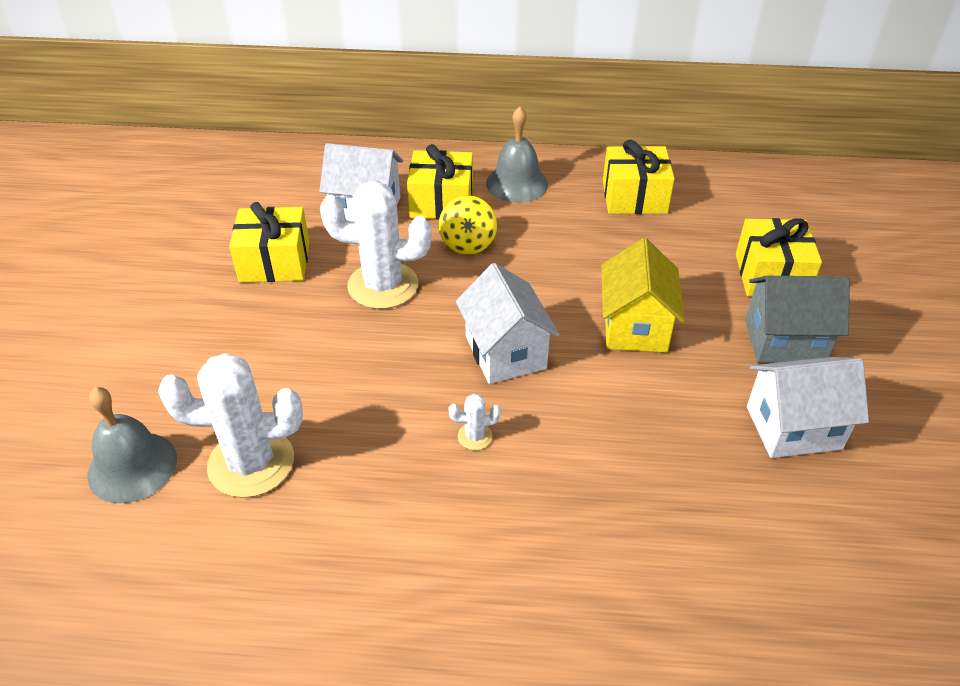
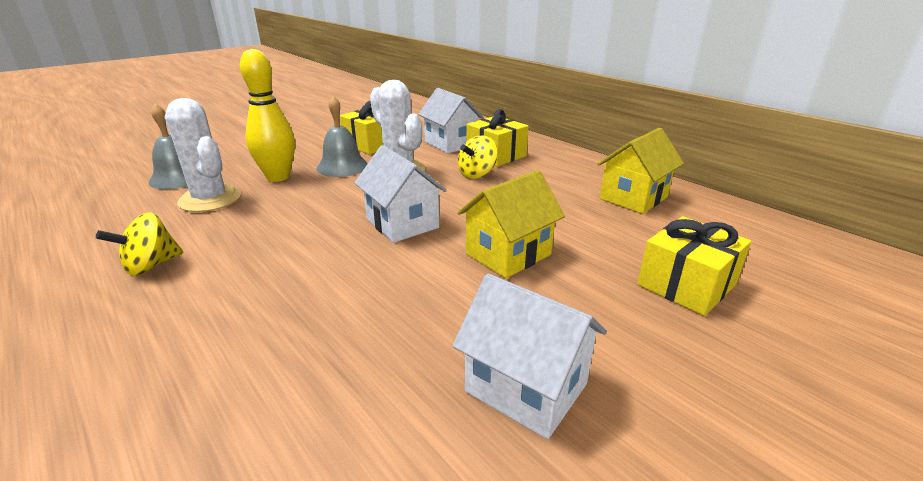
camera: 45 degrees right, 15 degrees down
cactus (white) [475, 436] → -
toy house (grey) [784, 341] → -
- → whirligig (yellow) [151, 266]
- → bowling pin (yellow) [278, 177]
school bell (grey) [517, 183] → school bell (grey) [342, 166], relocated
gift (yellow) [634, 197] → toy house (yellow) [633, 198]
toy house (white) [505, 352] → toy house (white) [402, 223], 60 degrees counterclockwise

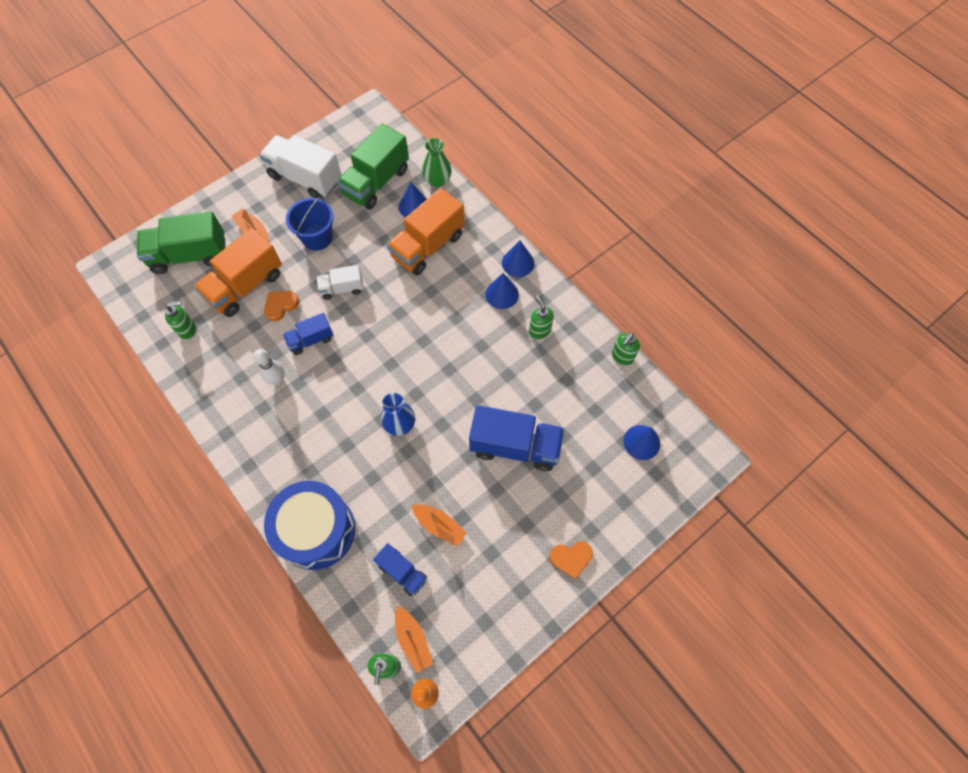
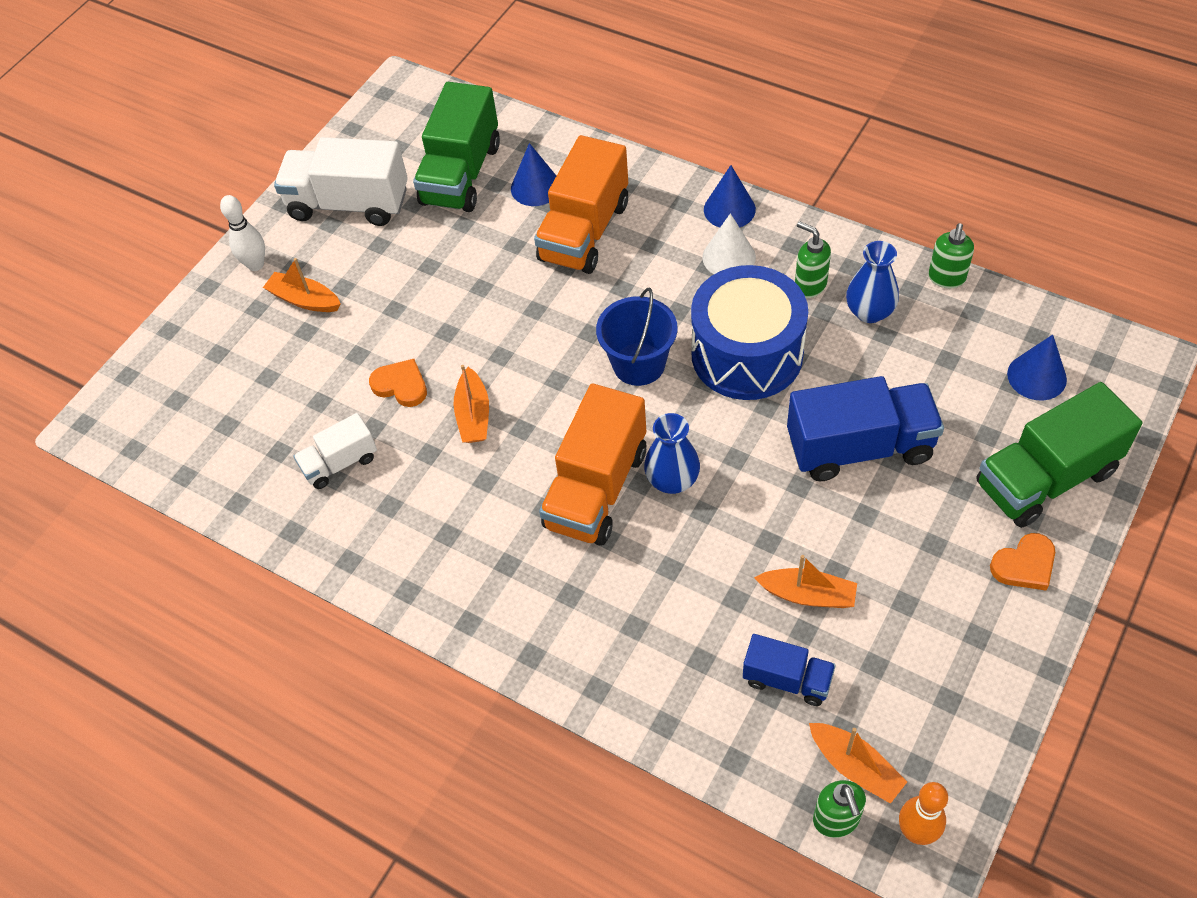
camera: 15 degrees left, 10 degrees down
pump bottle (leaf-green) [188, 330] → -
tall vase (leaf-green) [437, 180] → -
- → tall vase (cobalt) [869, 312]
truck (leaf-green) [189, 255] → truck (leaf-green) [1045, 478], relocated
truck (orange-coloured) [245, 286] → truck (orange-coloured) [596, 488], relocated
bowling pin (white) [278, 380] → bowling pin (white) [256, 265], relocated
toy drum (cobalt) [316, 530] → toy drum (cobalt) [747, 354], relocated
pail (cobalt) [317, 237] → pail (cobalt) [638, 364], relocated
truck (white) [342, 288] → truck (white) [340, 463], relocated
truck (cobalt) [311, 340] → sailboat (orange-coloured) [473, 415]
solid cone (cobalt) [502, 294] → solid cone (white) [729, 257]
heart shape (orange-coloured) [280, 305] → heart shape (orange-coloured) [401, 385], 90 degrees clockwise

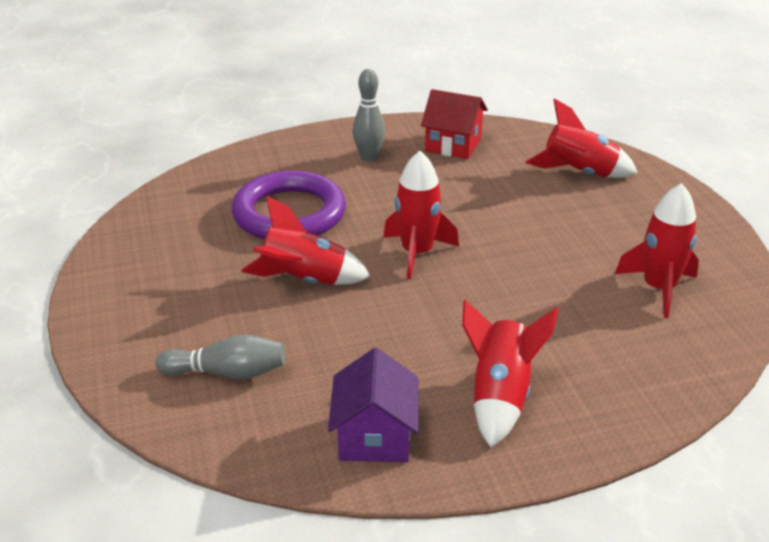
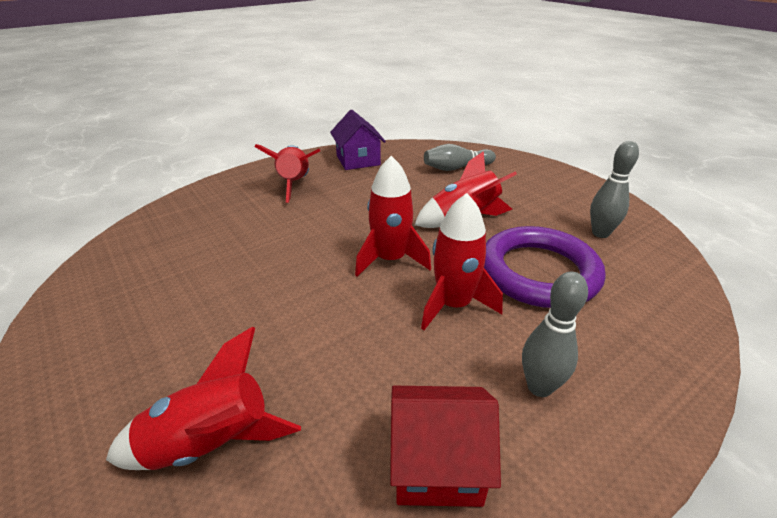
camera: 160 degrees right, 0 degrees up
- → bowling pin (grey) [600, 233]
rocket (red) [658, 288] → rocket (red) [453, 305], relocated

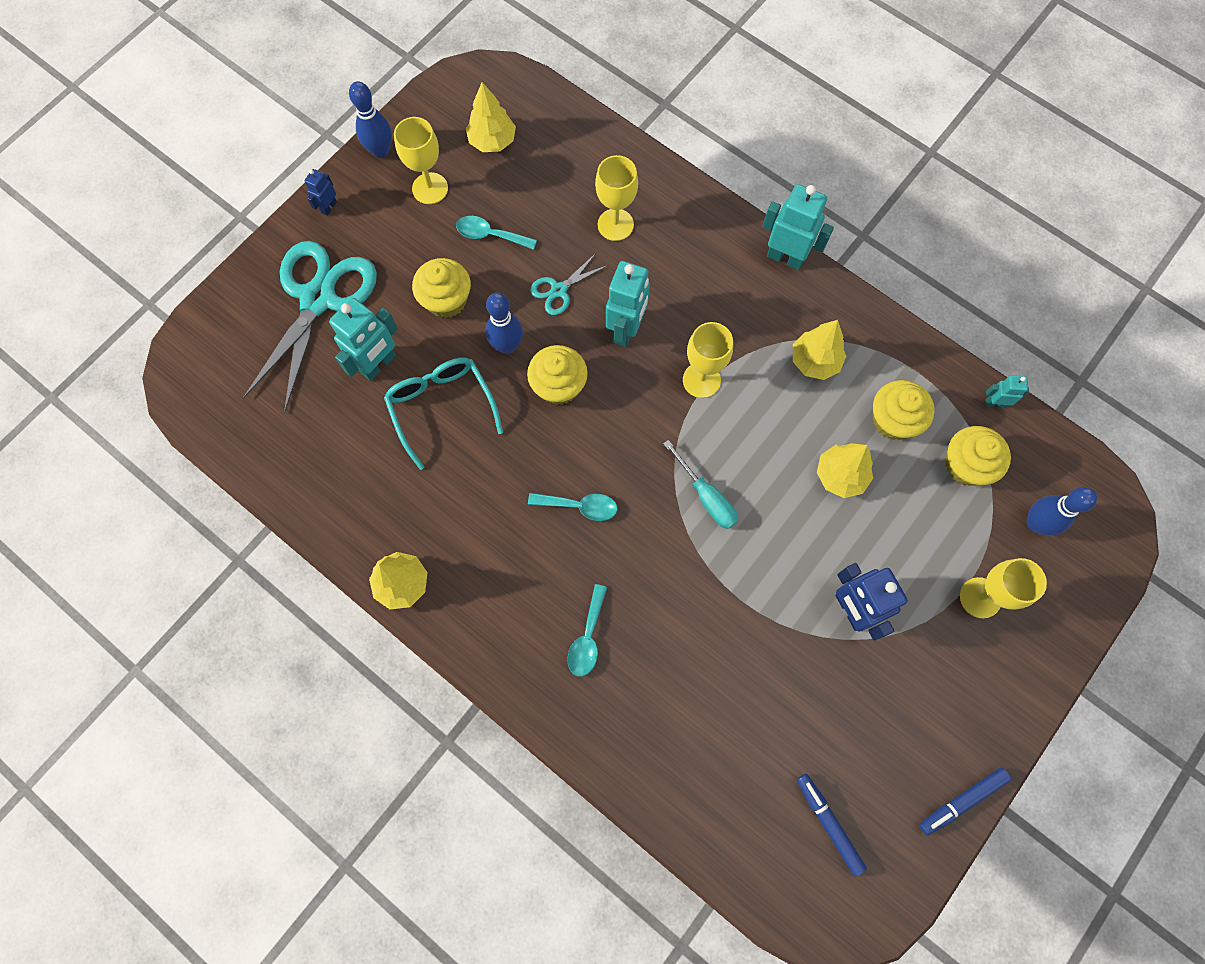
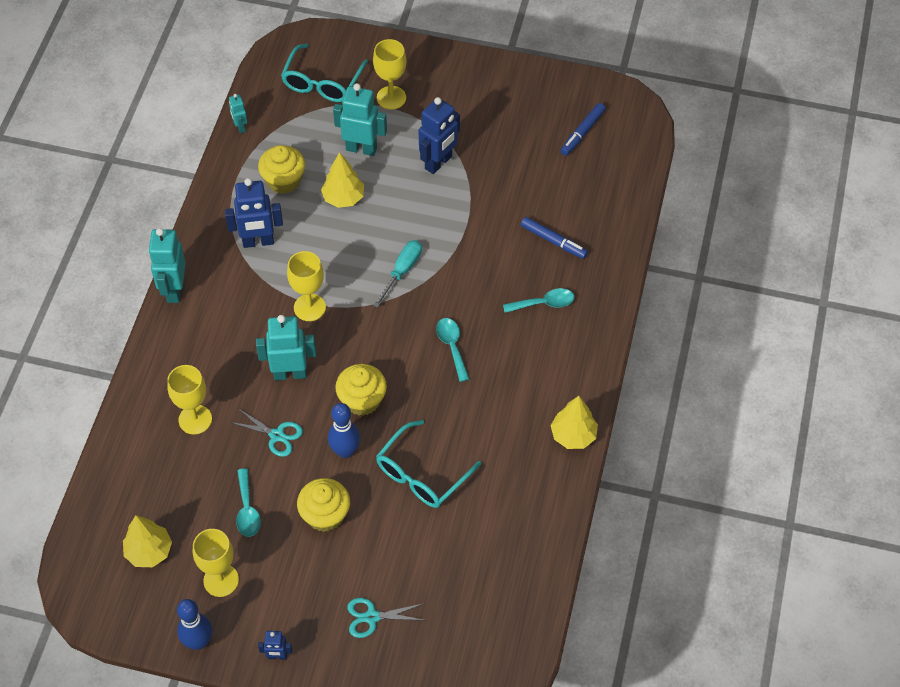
camera: 115 degrees left, 15 degrees down
cupcake (yellow) [966, 465] → -
robot figure (aqua) [379, 364] → robot figure (aqua) [361, 148], relocated
marker pen (cobalt) [961, 801] → marker pen (cobalt) [553, 241], relocated
fir tree (yellow) [814, 361] → robot figure (cobalt) [258, 242]
bowling pin (cobalt) [1035, 523] → eyeglasses (aqua) [322, 82]
scissors (aqua) [318, 299] → scissors (aqua) [372, 617], x0.45

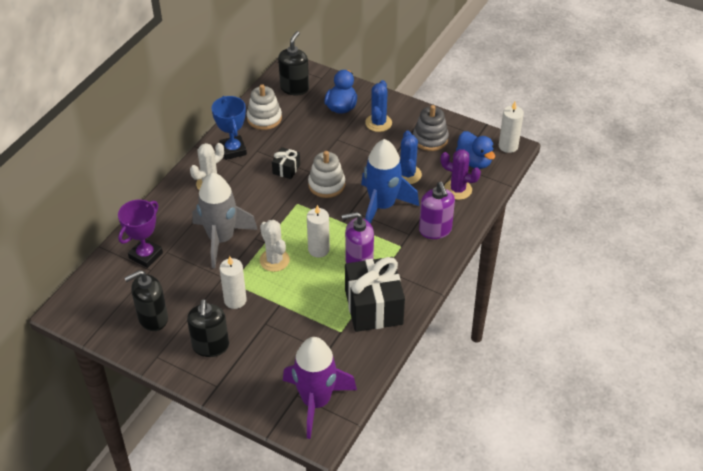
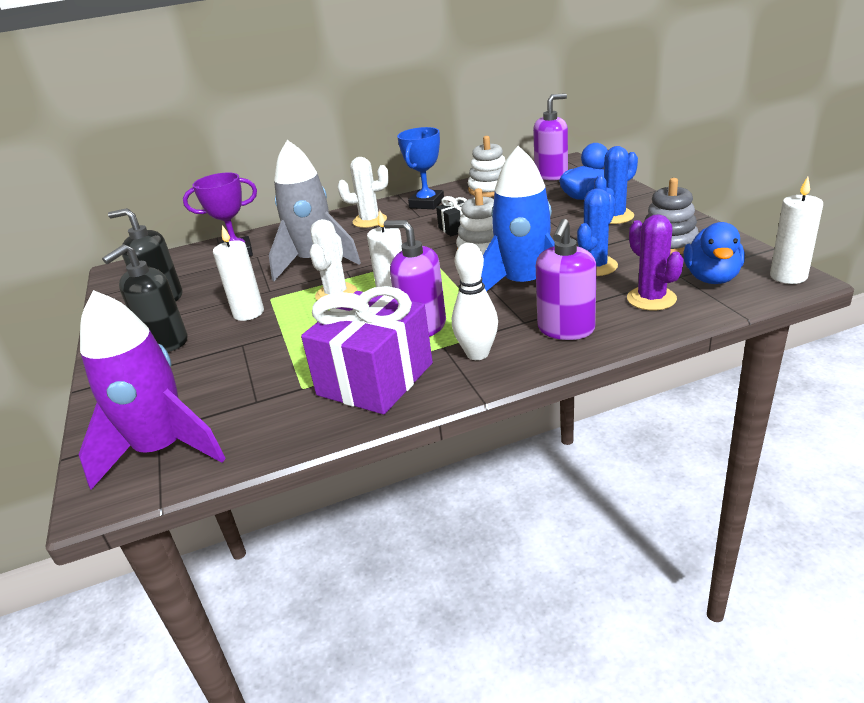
camera: 45 degrees right, 15 degrees down
- → bowling pin (white) [477, 354]
pump bottle (black) [294, 88] → pump bottle (royal purple) [551, 175]
gift (black) [373, 307] → gift (royal purple) [375, 379]

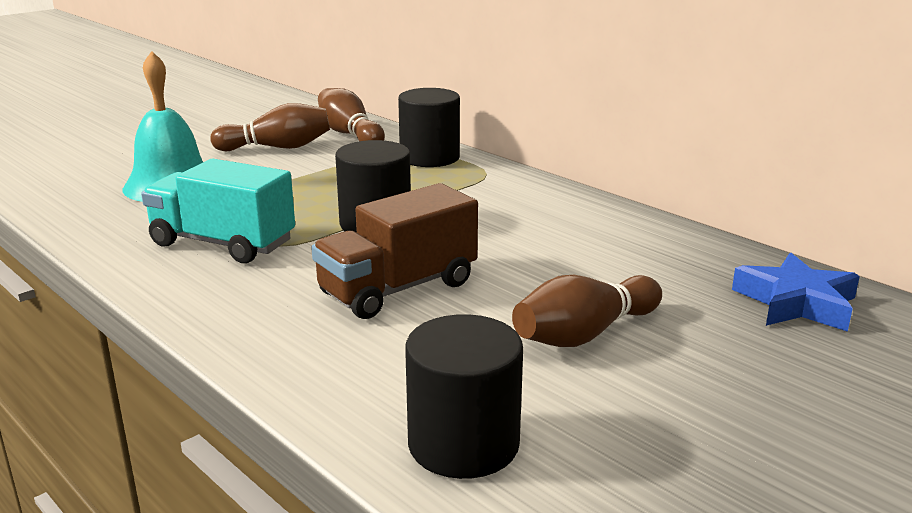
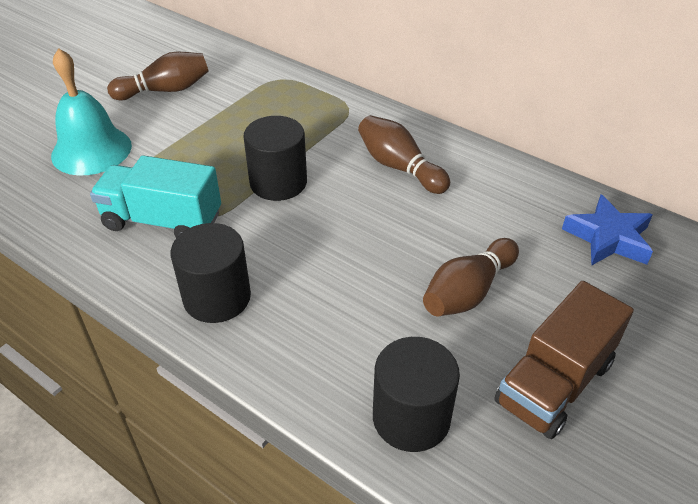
camera: 10 degrees left, 20 degrees up
truck (brown) [398, 289] → truck (brown) [554, 383], relocated
bowling pin (brown) [349, 134] → bowling pin (brown) [399, 167], relocated
cylinder (black) [429, 157] → cylinder (black) [217, 297], relocated

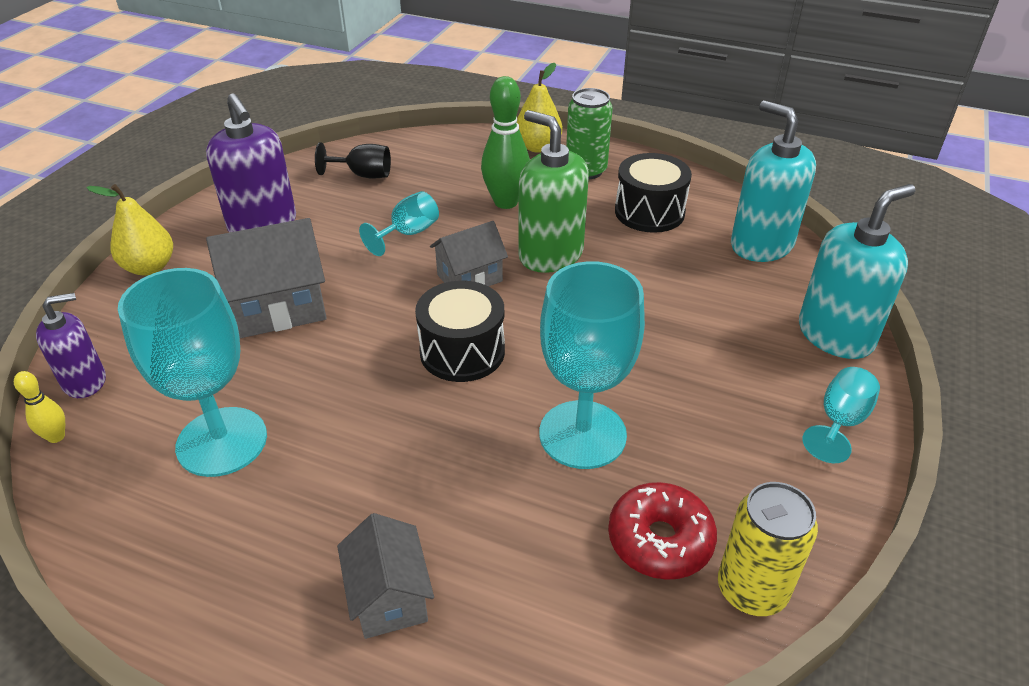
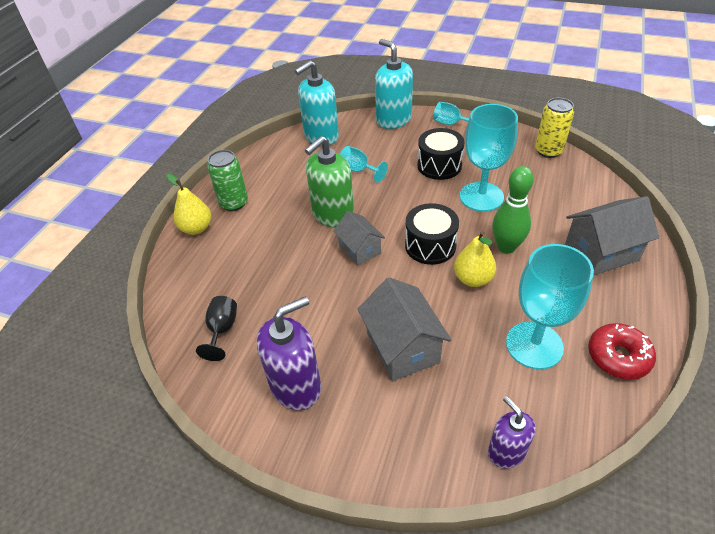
camera: 90 degrees left, 5 degrees up
bowling pin (yellow) [56, 437] → -
pear fruit (yellow) [149, 267] → pear fruit (yellow) [473, 279], relocated
wine glass (aqua) [408, 233] → wine glass (aqua) [359, 170], relocated
bowling pin (leaf-green) [506, 202] → bowling pin (leaf-green) [506, 247], relocated
donut (red) [660, 540] → donut (red) [618, 356], relocated
toy drum (black) [649, 212] → toy drum (black) [439, 165], relocated
toy house (grey) [389, 597] → toy house (grey) [601, 252], x1.57

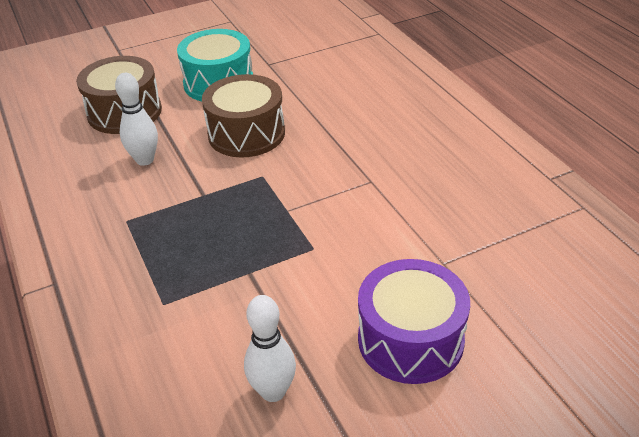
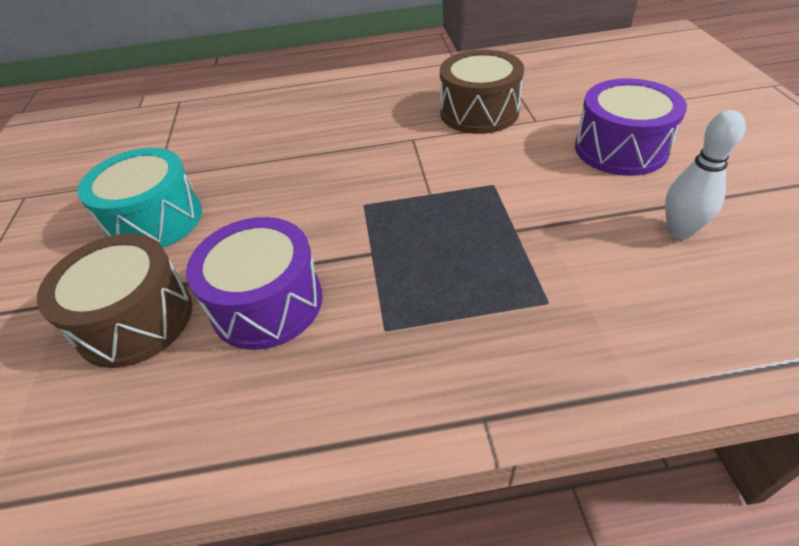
camera: 70 degrees left, 5 degrees up
toy drum (brown) [246, 134] → toy drum (brown) [479, 112], relocated
bowling pin (white) [145, 160] → toy drum (royal purple) [267, 303]

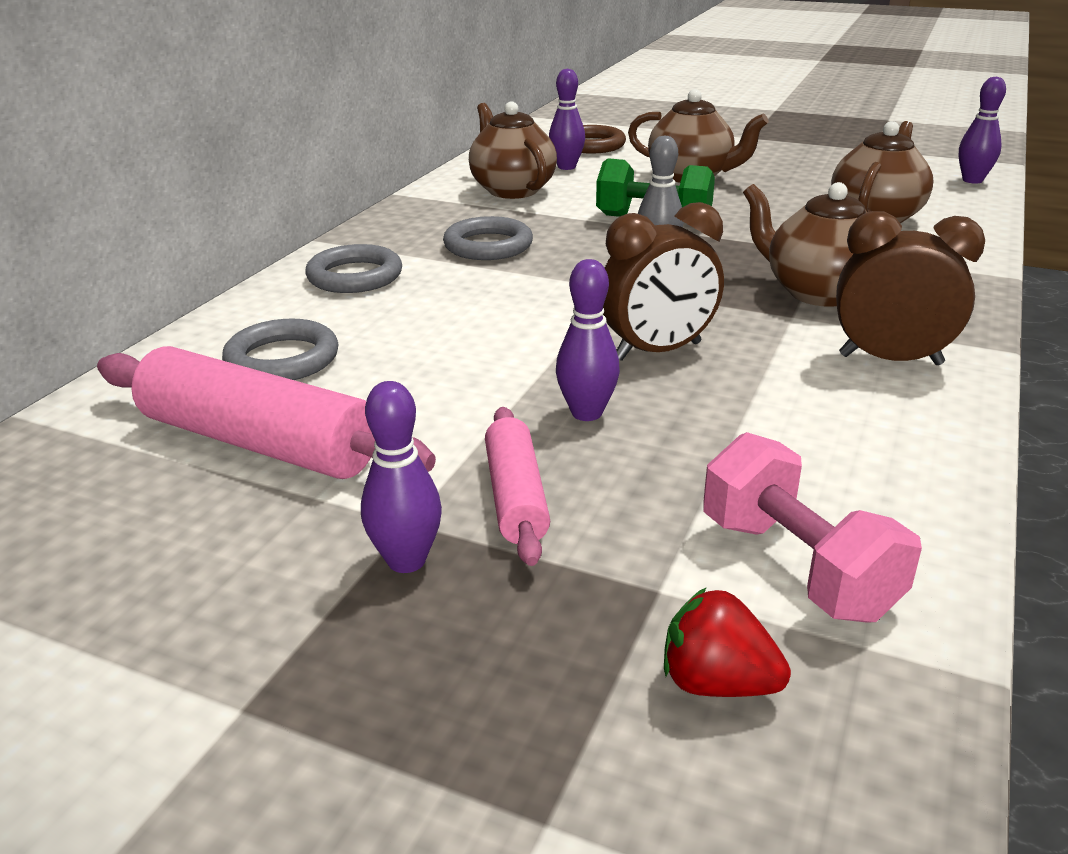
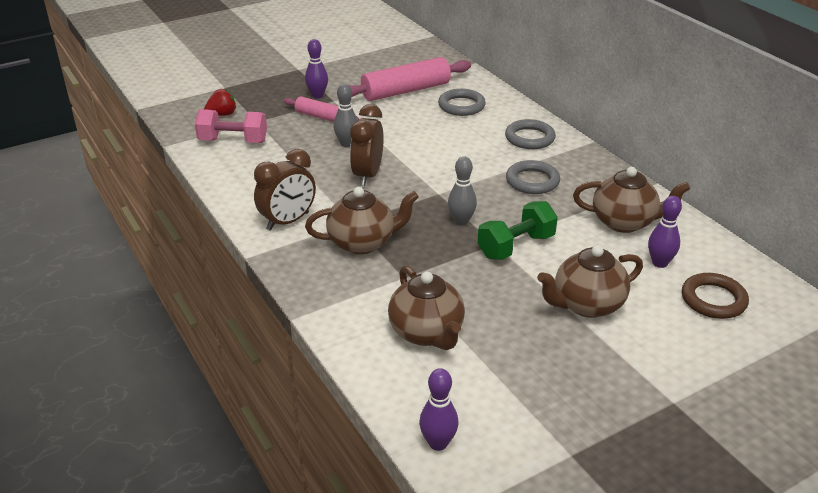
camera: 125 degrees right, 5 degrees up
bowling pin (royal purple) [586, 413] → bowling pin (grey) [347, 144]

